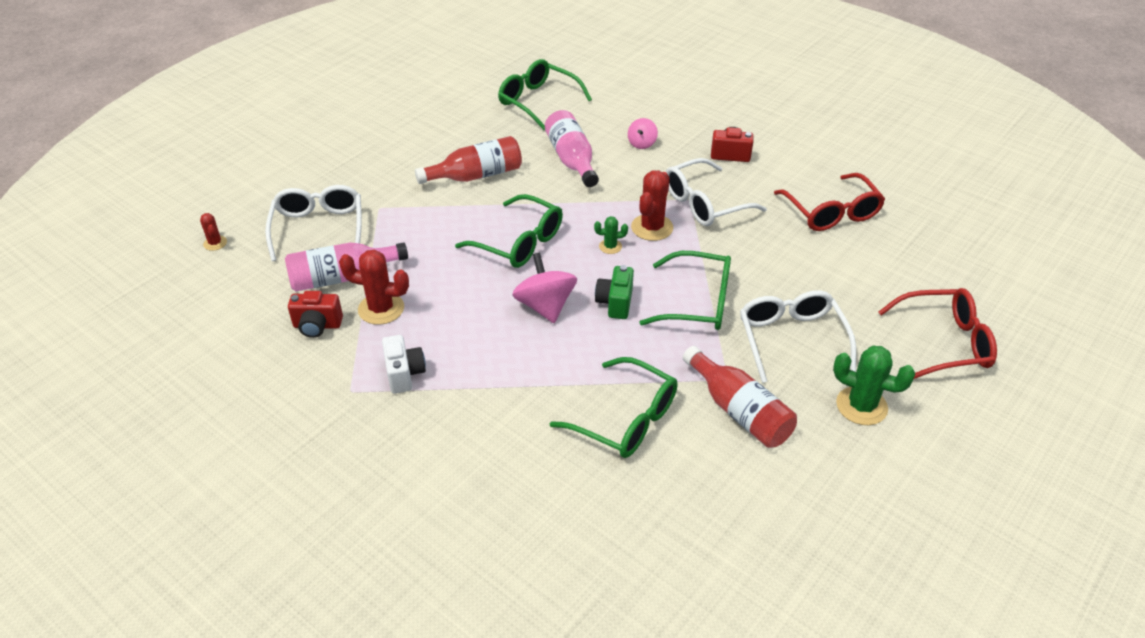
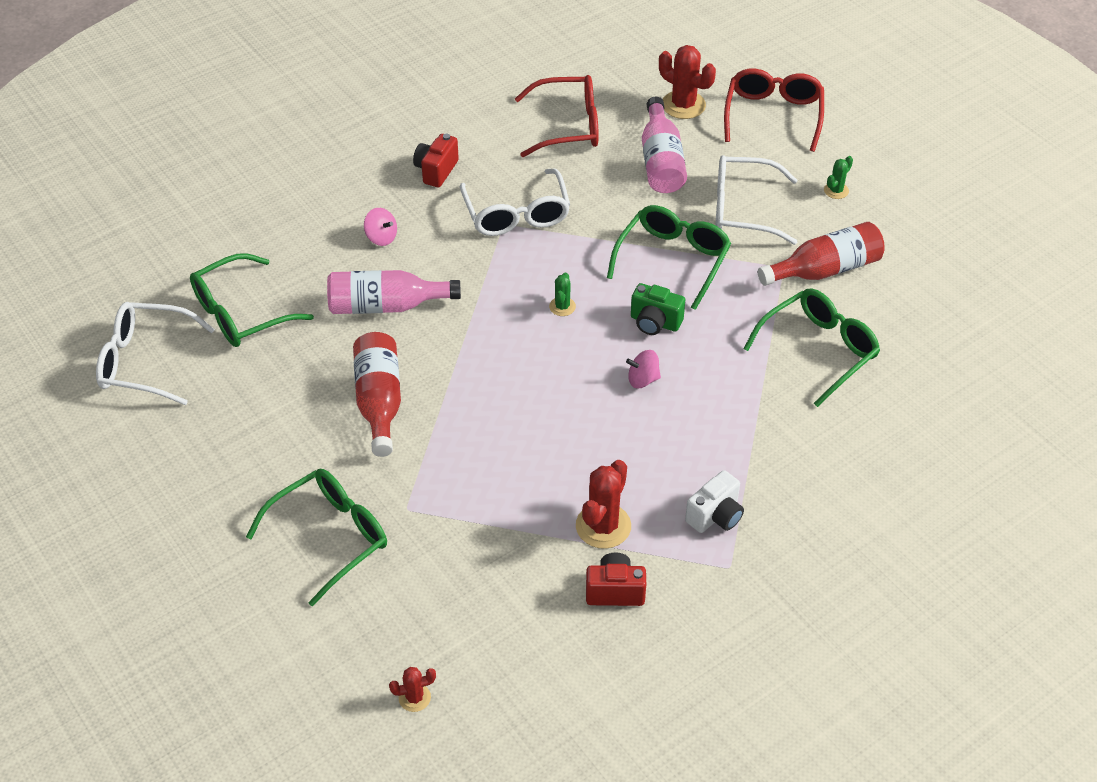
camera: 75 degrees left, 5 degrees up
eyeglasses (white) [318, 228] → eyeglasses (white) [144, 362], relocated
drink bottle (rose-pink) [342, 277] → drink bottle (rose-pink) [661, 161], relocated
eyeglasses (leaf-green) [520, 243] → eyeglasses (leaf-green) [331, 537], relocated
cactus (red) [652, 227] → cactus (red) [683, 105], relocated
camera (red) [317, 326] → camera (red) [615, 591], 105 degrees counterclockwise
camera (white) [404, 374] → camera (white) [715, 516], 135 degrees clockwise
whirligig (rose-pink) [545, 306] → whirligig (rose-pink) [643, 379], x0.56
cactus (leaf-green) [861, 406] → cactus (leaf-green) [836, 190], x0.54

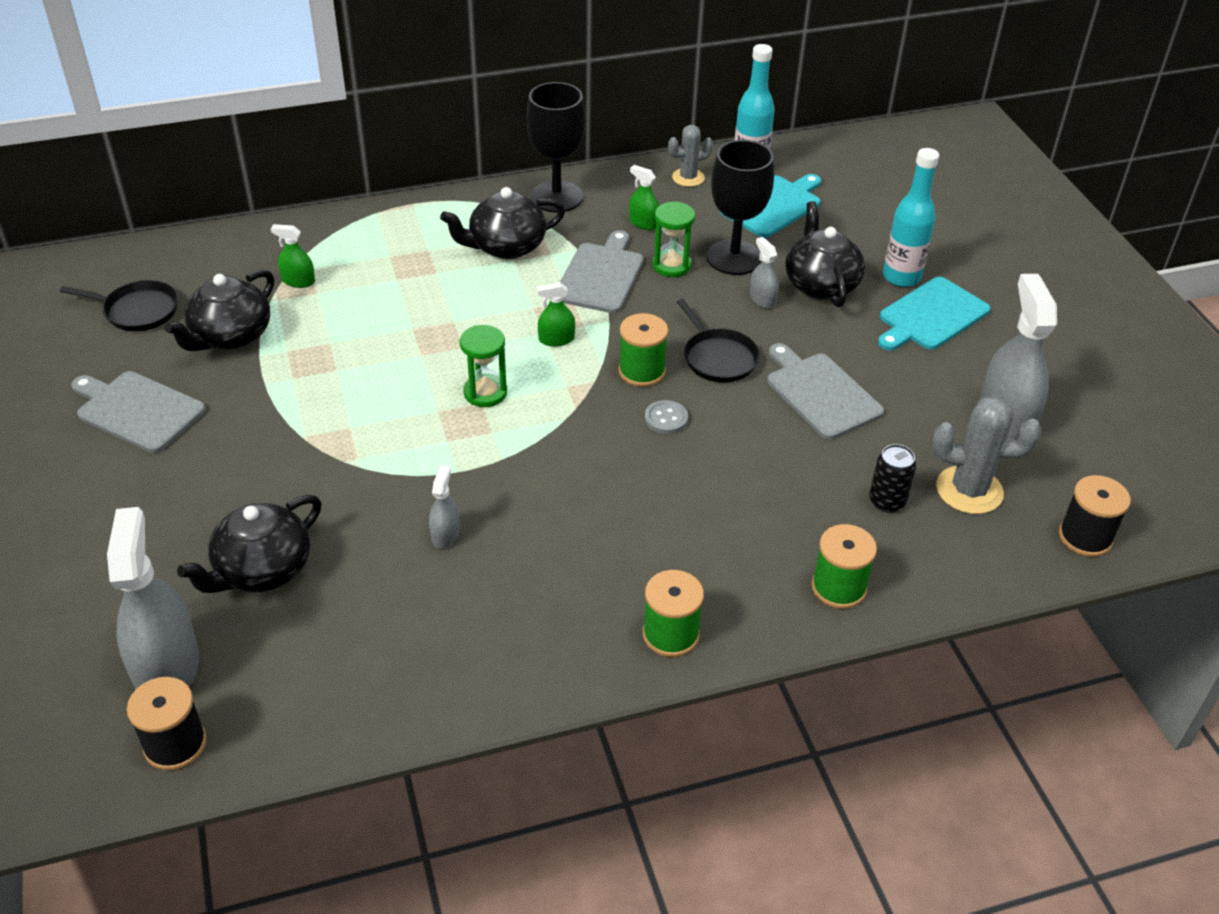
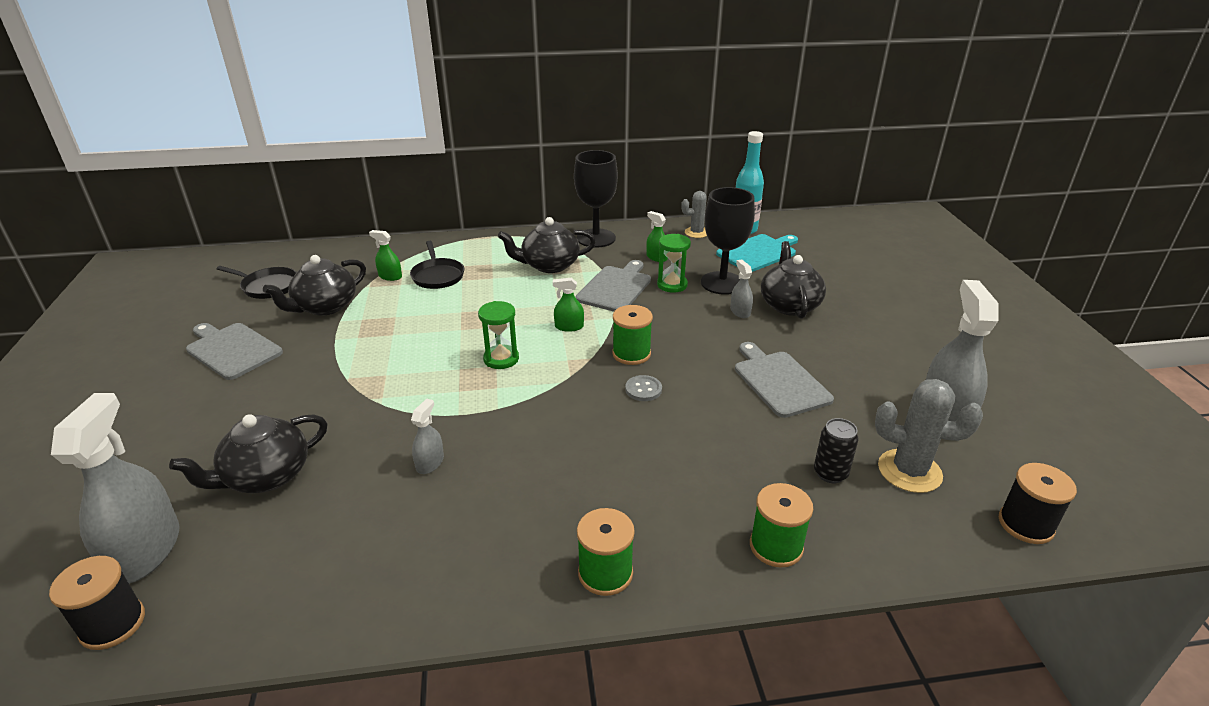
camera: 10 degrees right, 10 degrees down
chopping board (aqua) [931, 316] → -
drink bottle (aqua) [901, 277] → -
frying pan (black) [718, 358] → frying pan (black) [438, 276], relocated

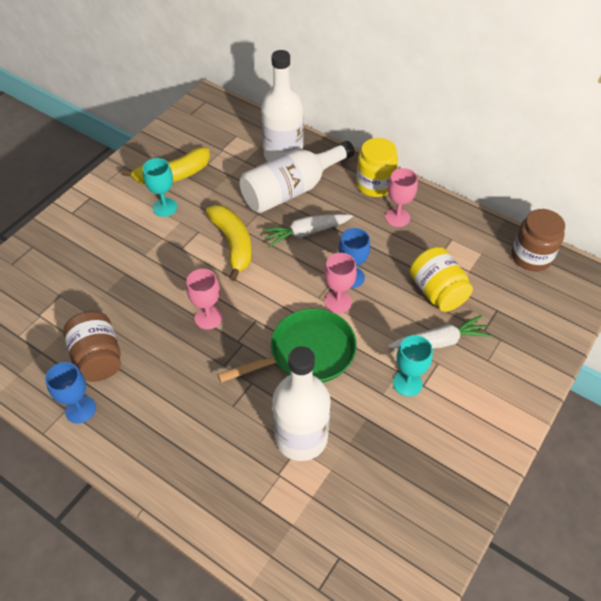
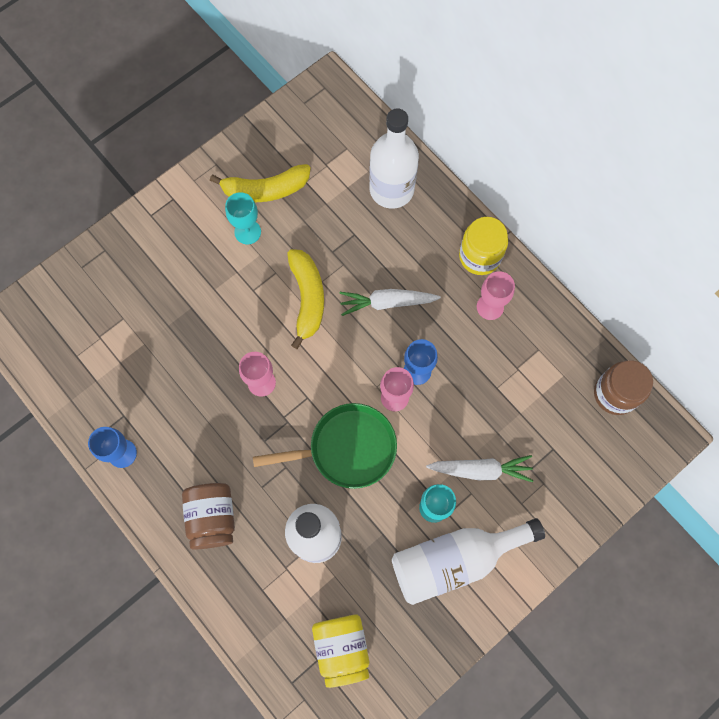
camera: 15 degrees right, 20 degrees up
jar (brown) [98, 358] → jar (brown) [212, 518], relocated
drink bottle (white) [291, 190] → drink bottle (white) [454, 560], relocated
jar (yellow) [437, 292] → jar (yellow) [341, 648], relocated

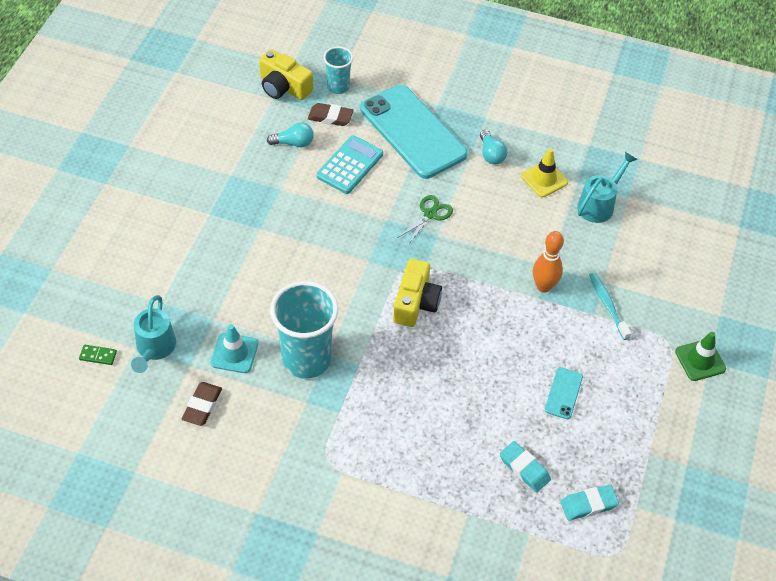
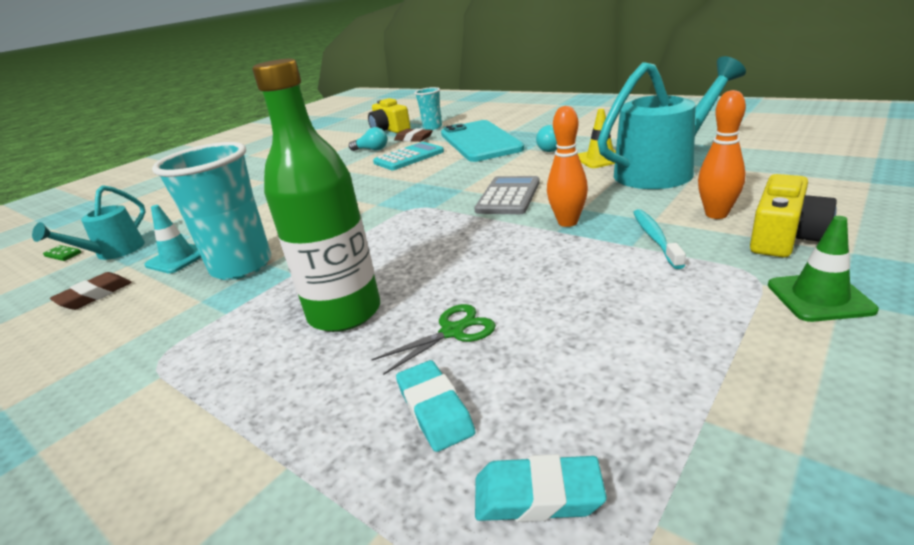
camera: 25 degrees right, 25 degrees down
smartphone (aqua) [563, 393] → -
- → drink bottle (leaf-green) [344, 313]
- → adding machine (grey) [508, 196]
- → bowling pin (orange-coloured) [716, 214]
camera (yellow) [415, 302] → camera (yellow) [784, 236], relocated
scissors (leaf-green) [430, 214] → scissors (leaf-green) [453, 331], relocated
watering pot (aqua) [599, 205] → watering pot (aqua) [662, 171], x1.71

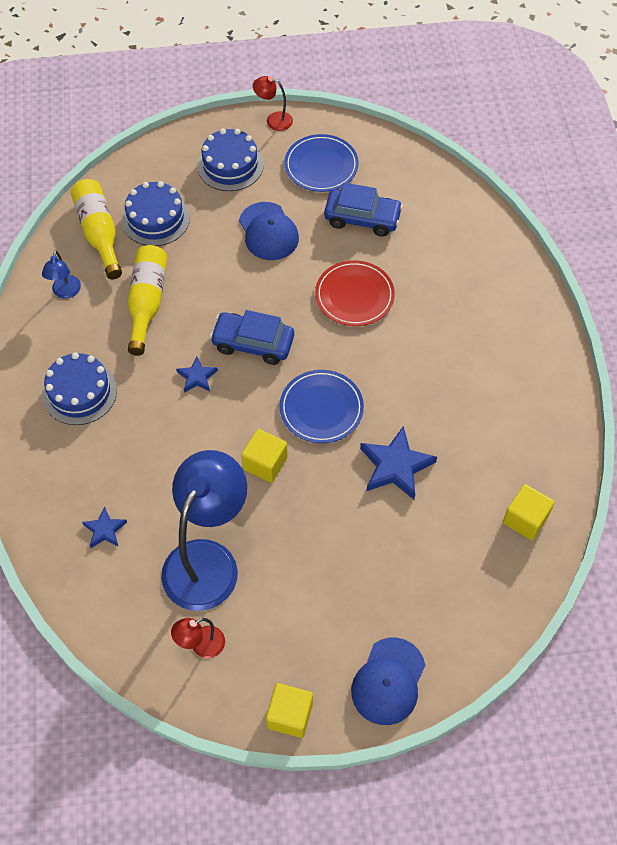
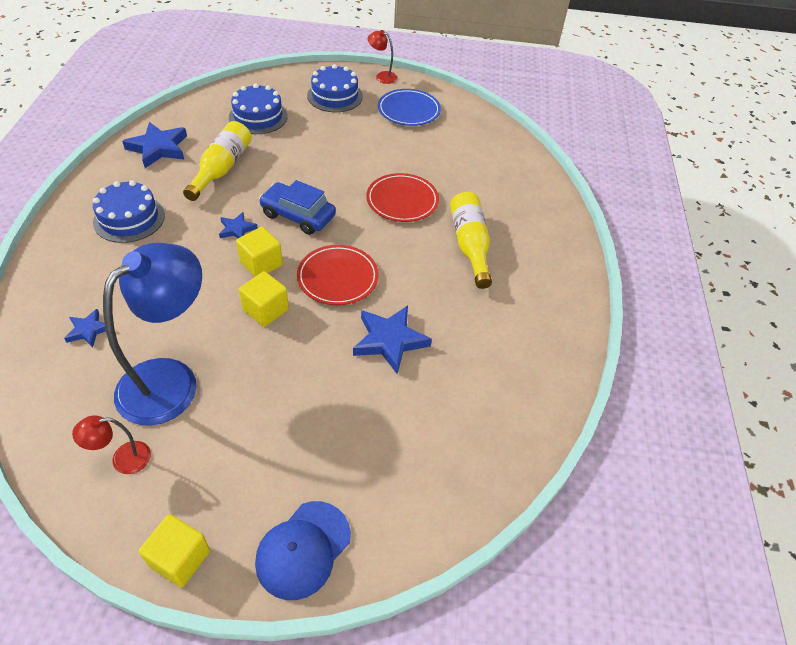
camera: 10 degrees right, 10 degrees down
peaked cap (cobalt) [268, 231] → -
automobile (cobalt) [362, 218] → -
drink bottle (yellow) [99, 233] → drink bottle (yellow) [470, 245], relocated
cube (yellow) [525, 519] → cube (yellow) [261, 263], relocated
lamp (cobalt) [65, 292] → star shape (cobalt) [158, 148]
dinner plate (cobalt) [321, 408] → dinner plate (red) [337, 277]

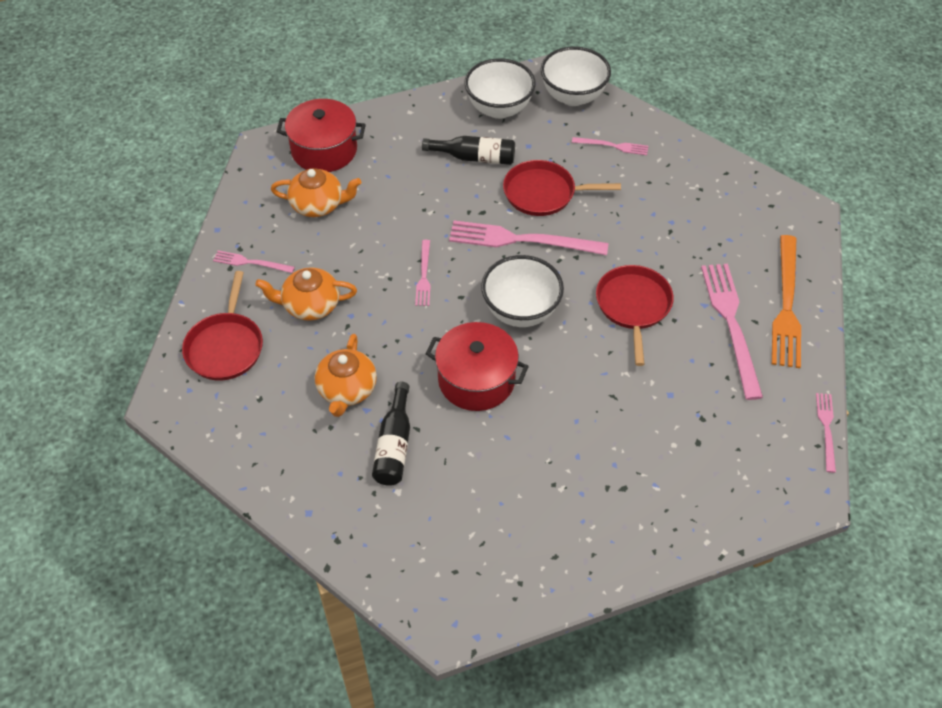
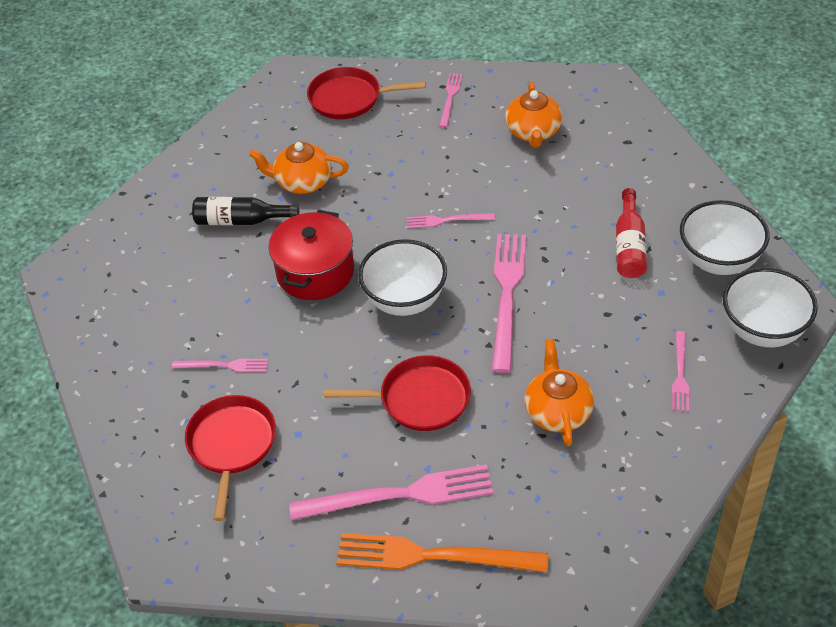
camera: 90 degrees right, 5 degrees down
pot (red) [324, 150] → -
tea pot (orange-coloured) [310, 305] → tea pot (orange-coloured) [557, 411], relocated
frying pan (red) [543, 193] → frying pan (red) [231, 445], relocated
dinner fork (rose-pink) [826, 429] → dinner fork (rose-pink) [224, 365], relocated
drink bottle (black) [474, 157] → drink bottle (red) [629, 245]

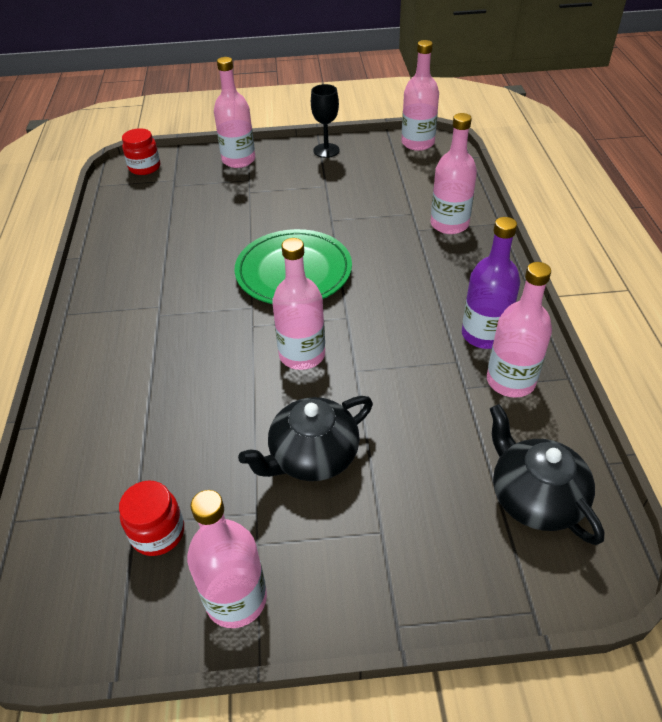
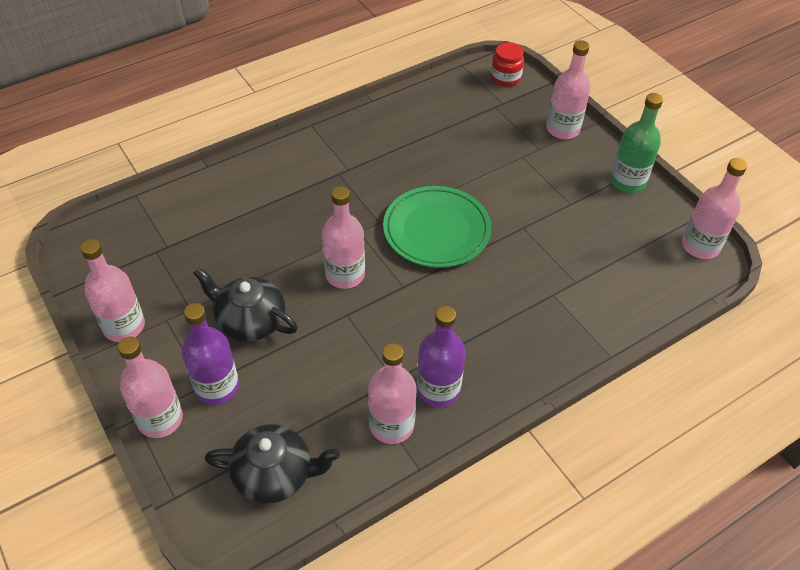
camera: 60 degrees right, 5 degrees up
jar (red) [158, 532] → -
- → drink bottle (royal purple) [217, 387]
drink bottle (rose-pink) [449, 224] → drink bottle (rose-pink) [160, 419], relocated
wine glass (black) [326, 150] → drink bottle (leaf-green) [627, 182]
tea pot (black) [535, 497] → tea pot (black) [274, 474], 60 degrees clockwise

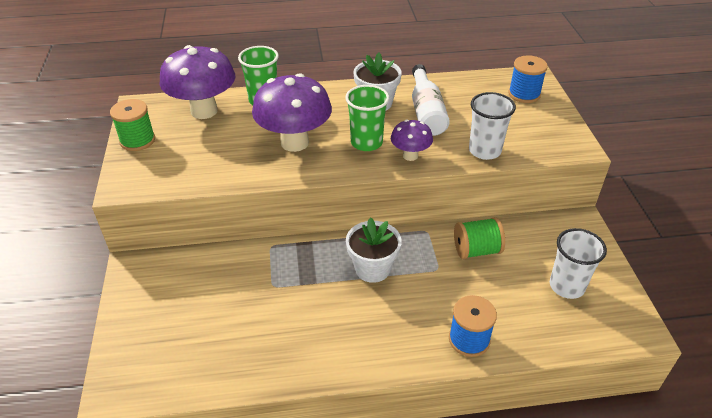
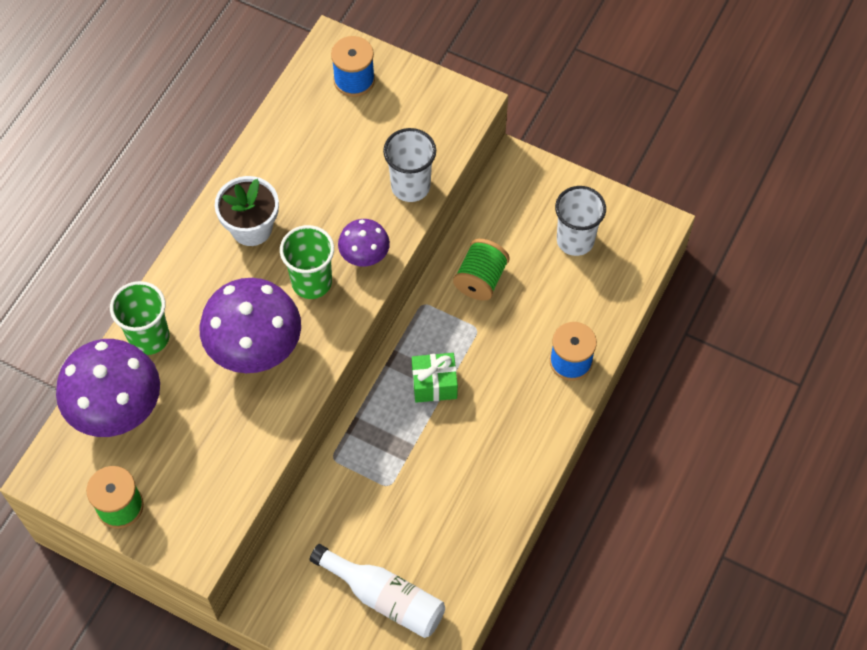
camera: 55 degrees left, 20 degrees up
drink bottle (white) [426, 112] → drink bottle (white) [385, 597], relocated
potted plant (white) [372, 268] → gift (leaf-green) [434, 384]

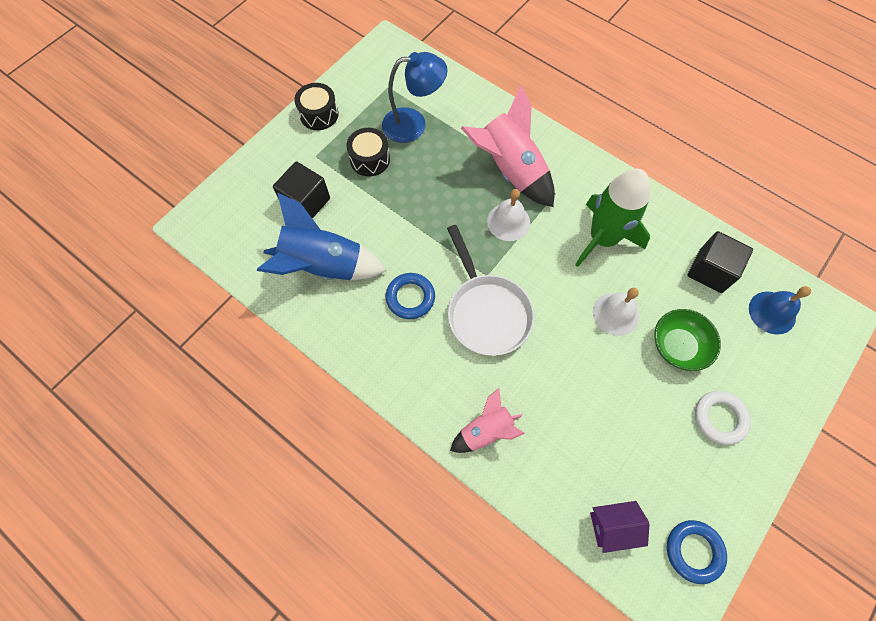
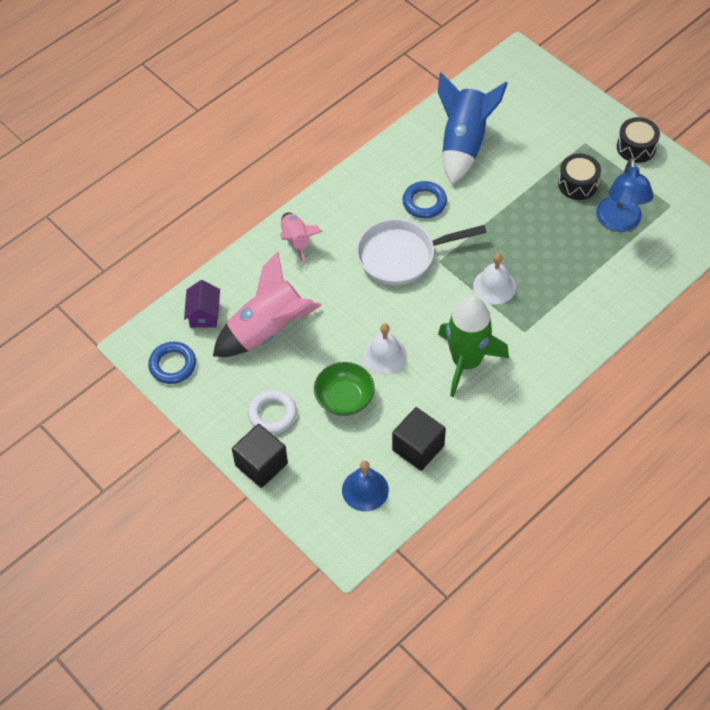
camera: 100 degrees right, 10 degrees down
cube (black) [306, 202] → cube (black) [261, 464], relocated
rocket (rose-pink) [510, 171] → rocket (rose-pink) [267, 330], relocated

